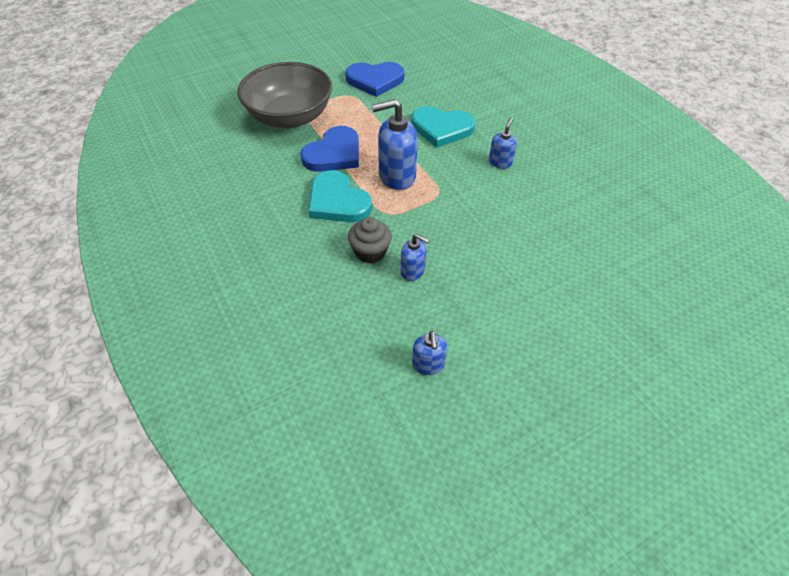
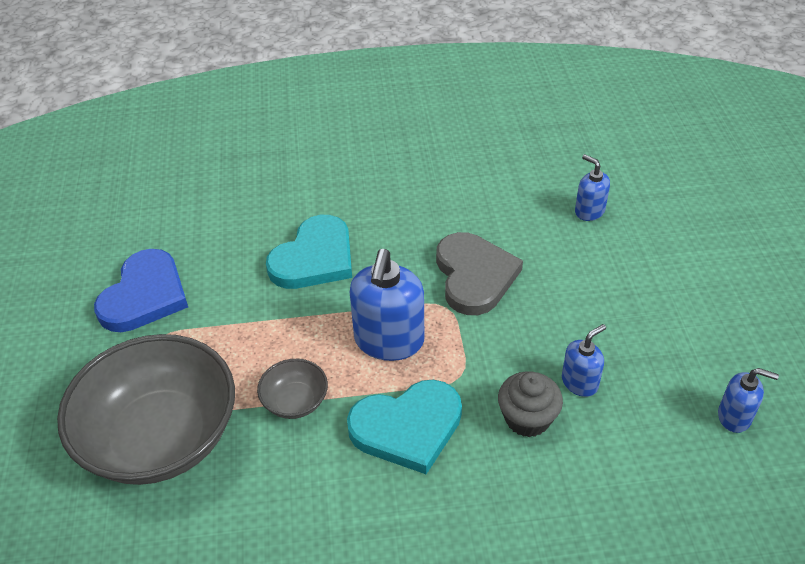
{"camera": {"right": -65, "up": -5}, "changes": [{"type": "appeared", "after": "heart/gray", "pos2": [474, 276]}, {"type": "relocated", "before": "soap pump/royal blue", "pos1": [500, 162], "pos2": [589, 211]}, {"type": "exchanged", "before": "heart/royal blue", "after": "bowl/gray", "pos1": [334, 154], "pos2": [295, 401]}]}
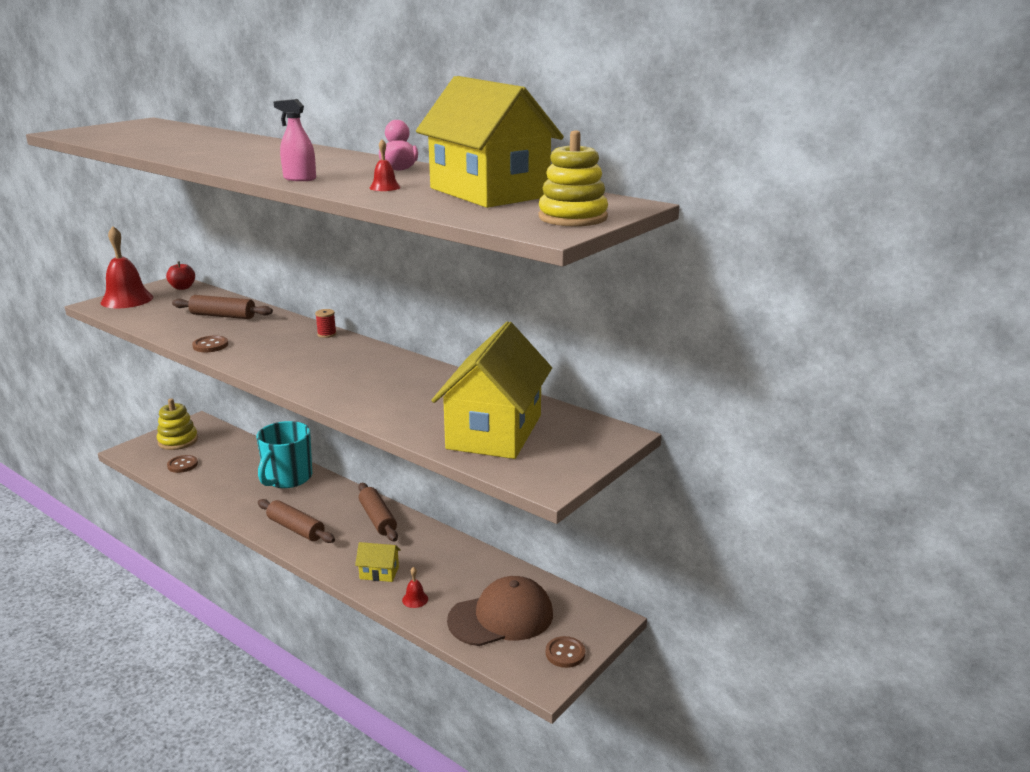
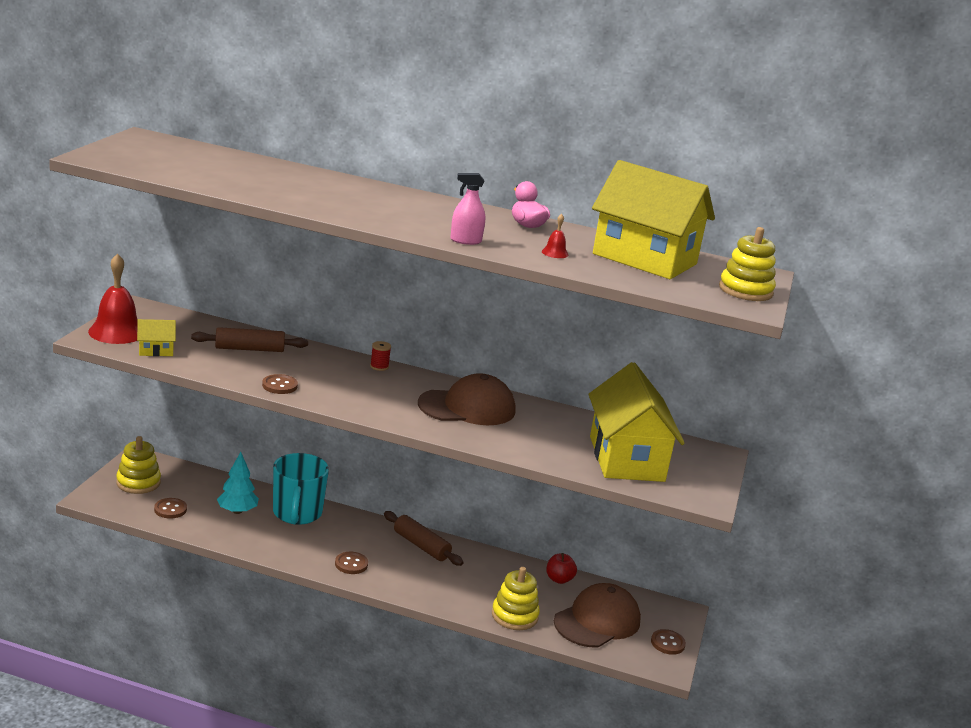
{"camera": {"right": -25, "up": 0}, "changes": [{"type": "appeared", "after": "fir tree/turquoise", "pos2": [237, 511]}, {"type": "appeared", "after": "peaked cap/dark brown", "pos2": [467, 407]}, {"type": "relocated", "before": "apple/red", "pos1": [182, 288], "pos2": [559, 579]}, {"type": "relocated", "before": "toy house/yellow", "pos1": [379, 573], "pos2": [156, 350]}, {"type": "exchanged", "before": "dough roller/dark brown", "after": "button/dark brown", "pos1": [296, 529], "pos2": [351, 564]}, {"type": "exchanged", "before": "hand bell/red", "after": "ring stacker/yellow", "pos1": [415, 599], "pos2": [514, 616]}]}
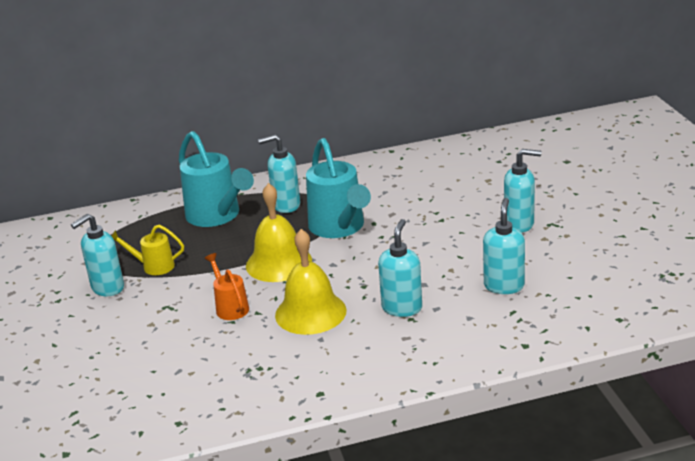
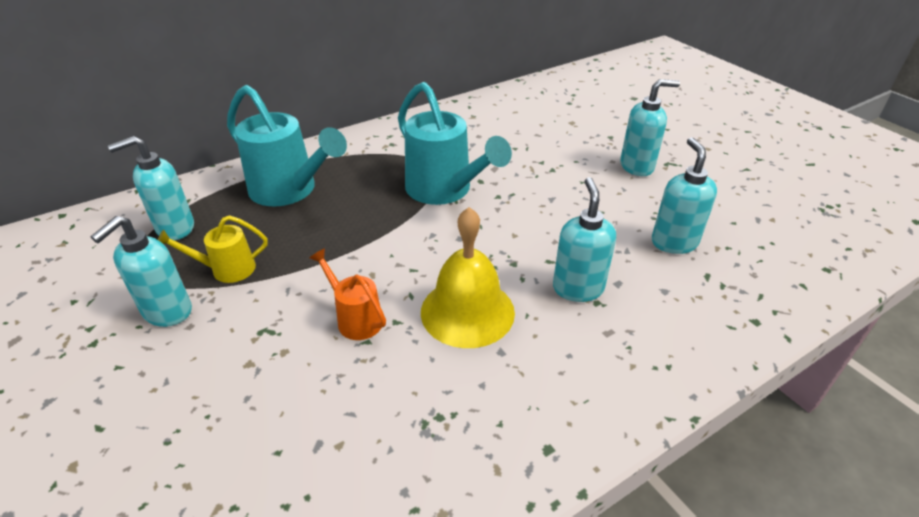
{"camera": {"right": -20, "up": 10}, "changes": [{"type": "missing", "before": "hand bell/yellow", "pos1": [279, 263]}, {"type": "relocated", "before": "soap pump/turquoise", "pos1": [286, 205], "pos2": [175, 228]}]}
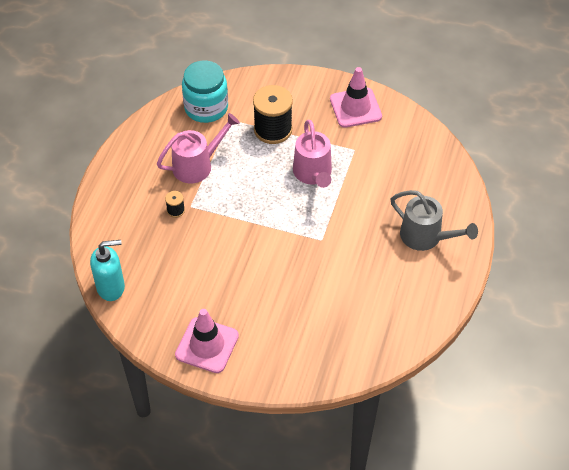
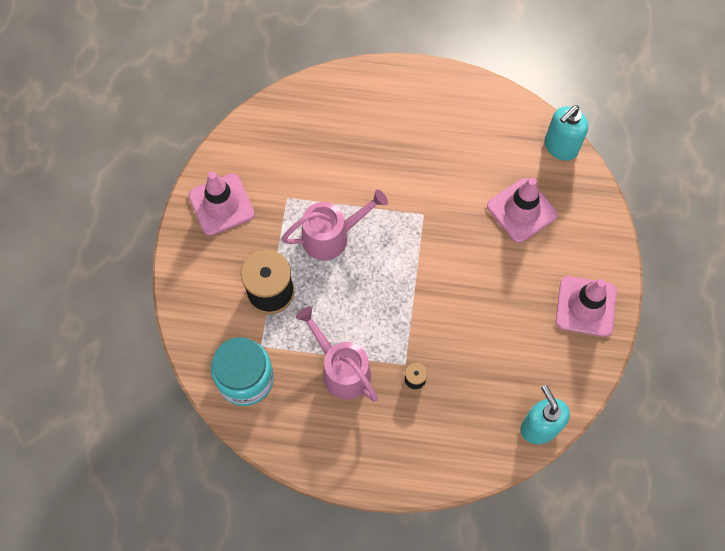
{"camera": {"right": -100, "up": 15}, "changes": [{"type": "missing", "before": "sprinkling can/gray", "pos1": [426, 237]}, {"type": "appeared", "after": "road cone/pink", "pos2": [521, 210]}, {"type": "appeared", "after": "soap pump/turquoise", "pos2": [560, 147]}]}
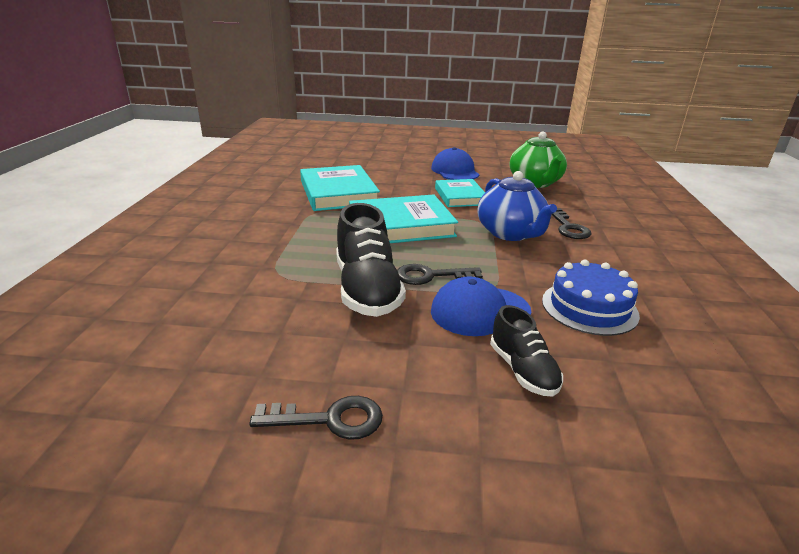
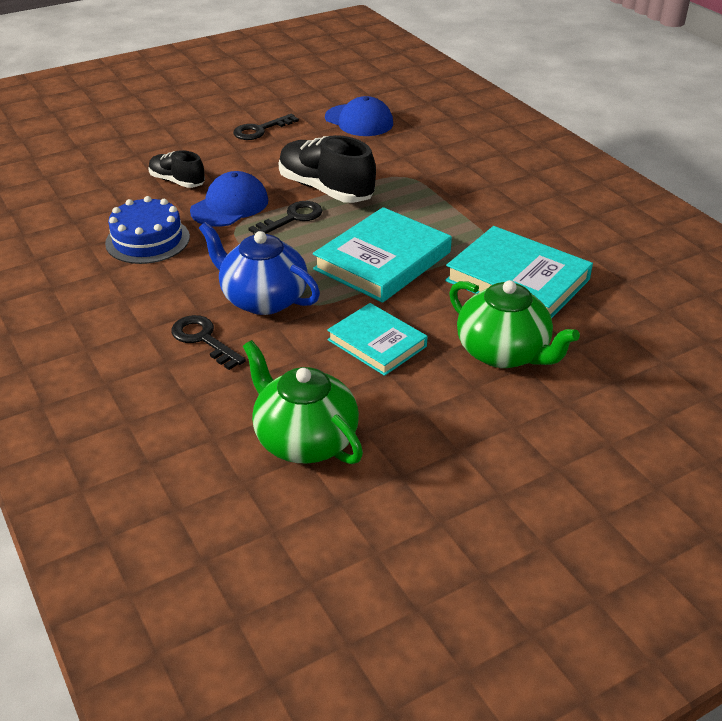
{"camera": {"right": 145, "up": 10}, "changes": [{"type": "appeared", "after": "china teapot/leaf-green", "pos2": [503, 353]}, {"type": "relocated", "before": "peaked cap/royal blue", "pos1": [455, 171], "pos2": [359, 121]}]}
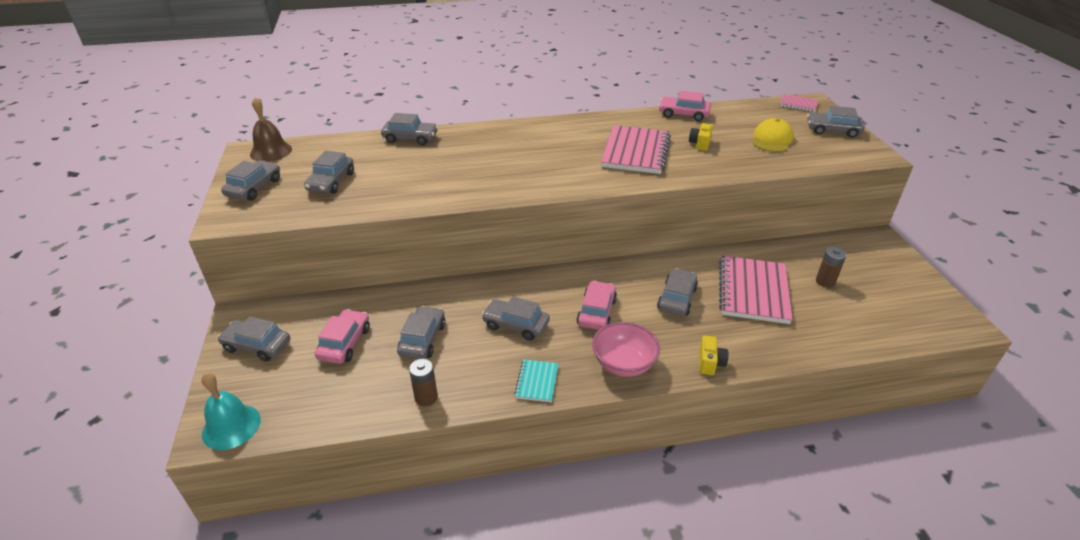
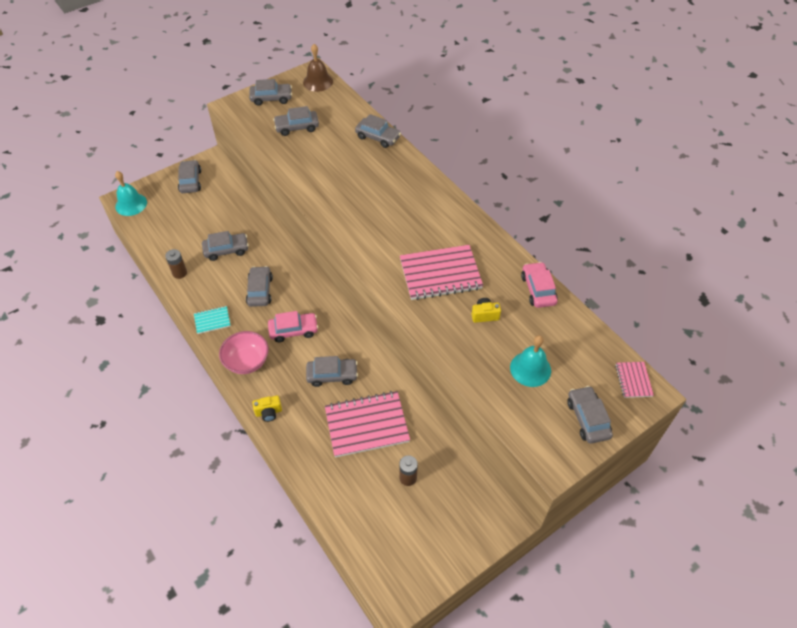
{"camera": {"right": 65, "up": 15}, "changes": [{"type": "missing", "before": "car/pink", "pos1": [345, 343]}, {"type": "exchanged", "before": "peaked cap/yellow", "after": "hand bell/turquoise", "pos1": [772, 139], "pos2": [530, 369]}, {"type": "spun", "before": "car/gray", "pos1": [410, 138], "pos2": [378, 137], "turn": -45}]}
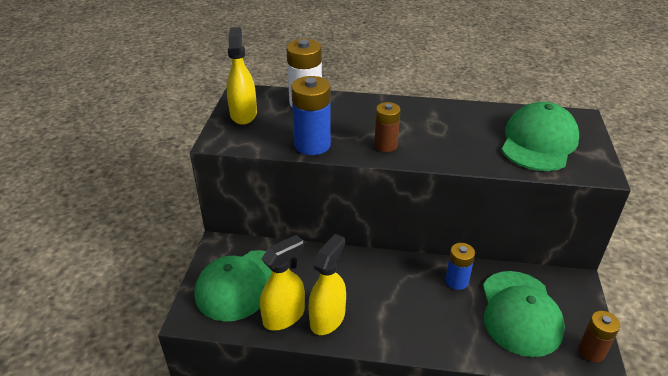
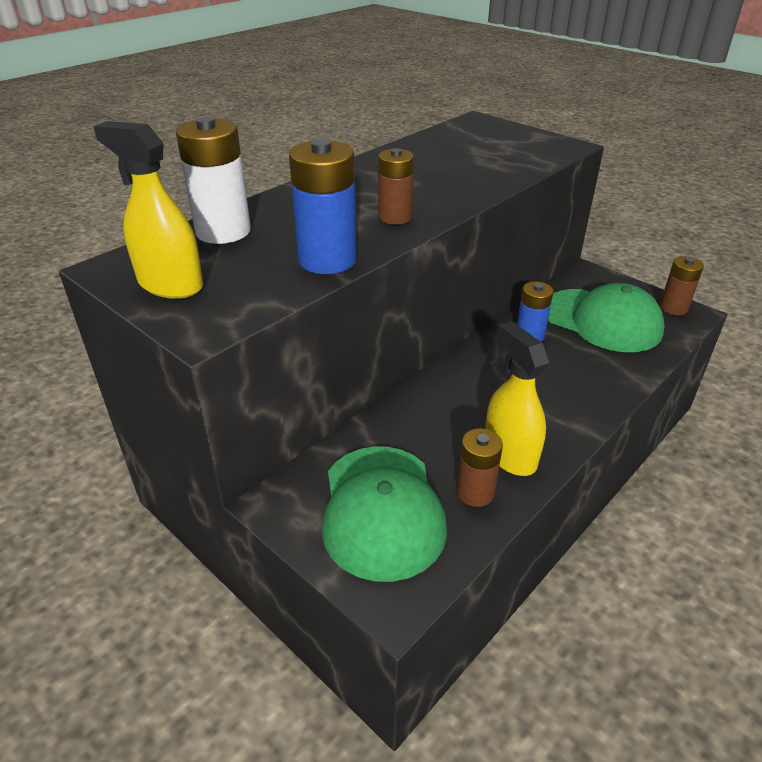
{"camera": {"right": -55, "up": 0}, "changes": [{"type": "missing", "before": "peaked cap/leaf-green", "pos1": [538, 142]}, {"type": "exchanged", "before": "spray bottle/yellow", "after": "AA battery/dark brown", "pos1": [284, 316], "pos2": [475, 492]}]}
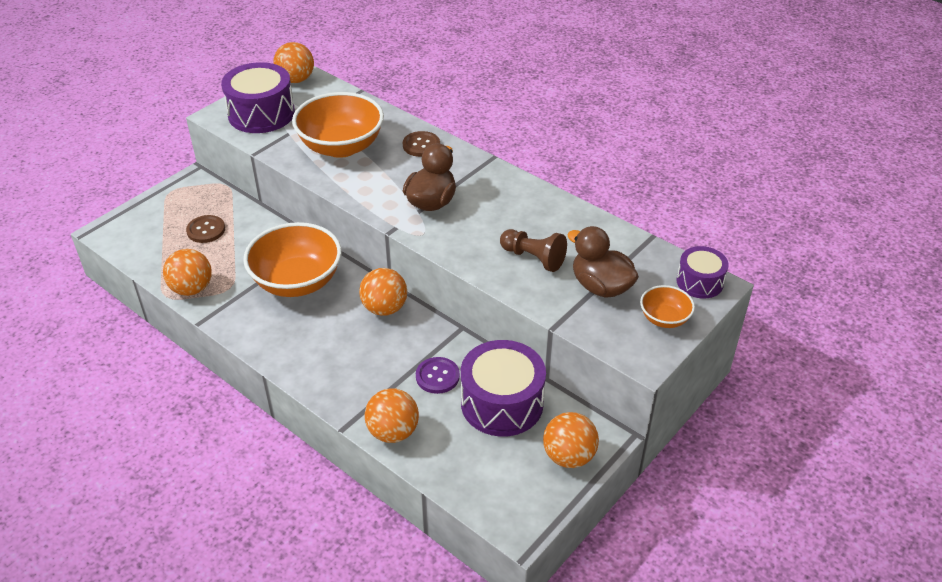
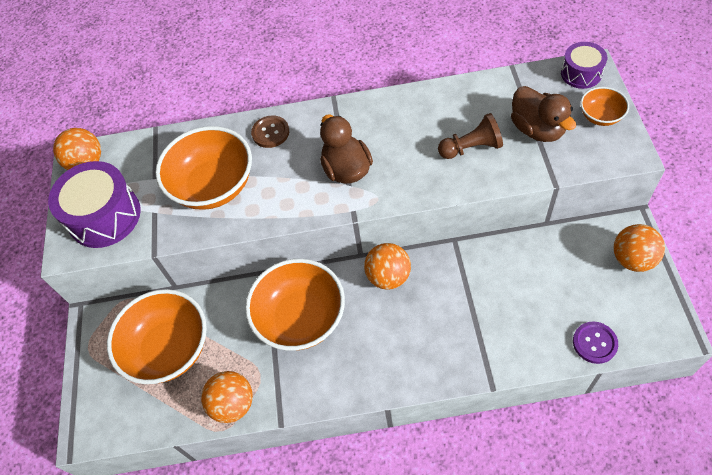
{"camera": {"right": -40, "up": 15}, "changes": [{"type": "missing", "before": "ball/orange", "pos1": [393, 432]}, {"type": "missing", "before": "snare drum/violet", "pos1": [502, 403]}, {"type": "relocated", "before": "button/violet", "pos1": [437, 376], "pos2": [594, 343]}, {"type": "exchanged", "before": "button/dark brown", "after": "bowl/orange", "pos1": [206, 230], "pos2": [169, 349]}, {"type": "spun", "before": "toy duck/dark brown", "pos1": [600, 286], "pos2": [537, 129], "turn": -120}]}
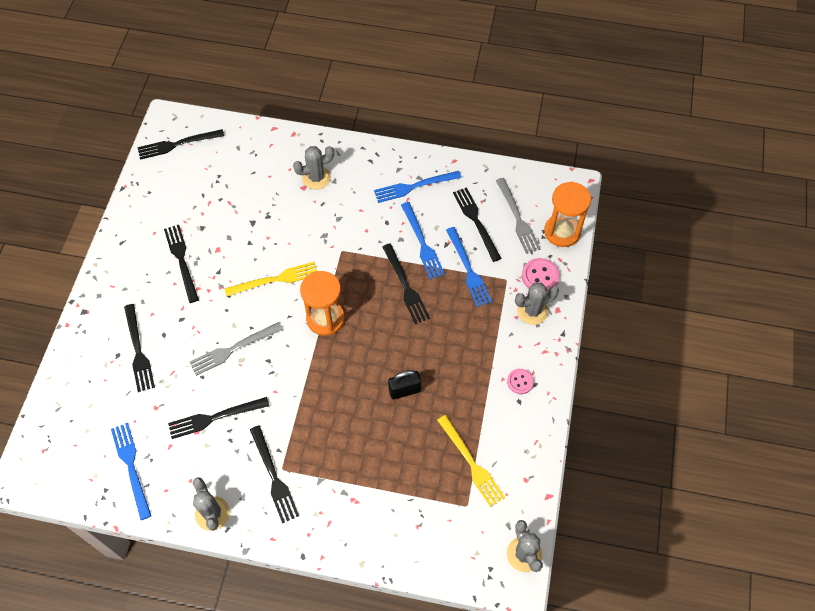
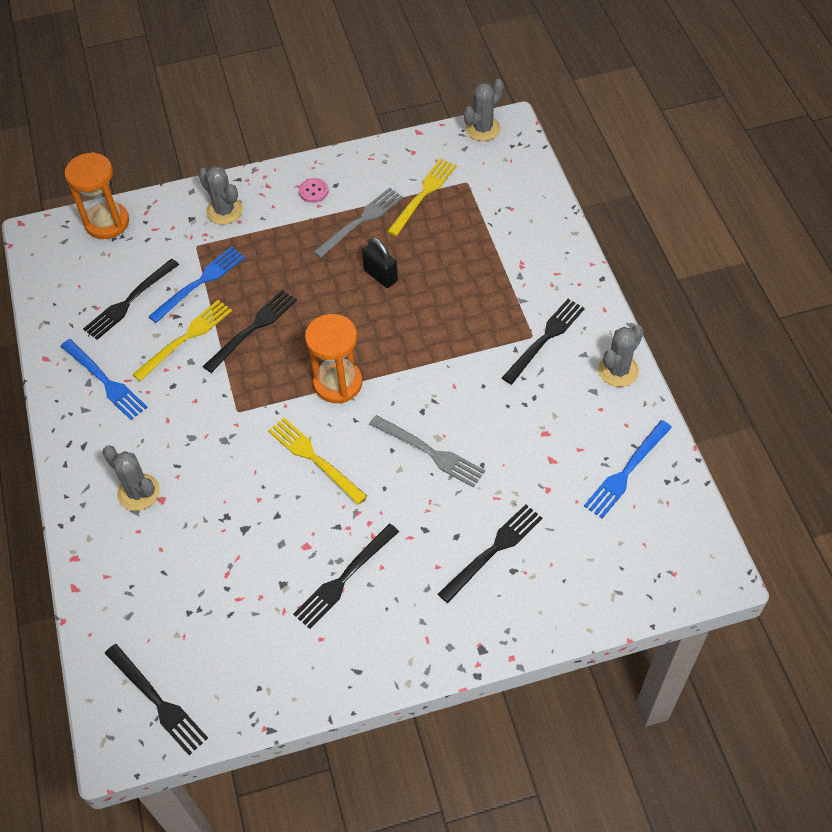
{"camera": {"right": -115, "up": -5}, "changes": [{"type": "missing", "before": "fork/jet-black", "pos1": [215, 417]}, {"type": "missing", "before": "button/pink", "pos1": [540, 276]}, {"type": "relocated", "before": "fork/gray", "pos1": [517, 218], "pos2": [361, 221]}, {"type": "colour", "before": "fork/royal blue", "after": "fork/yellow", "pos1": [422, 243], "pos2": [186, 338]}]}
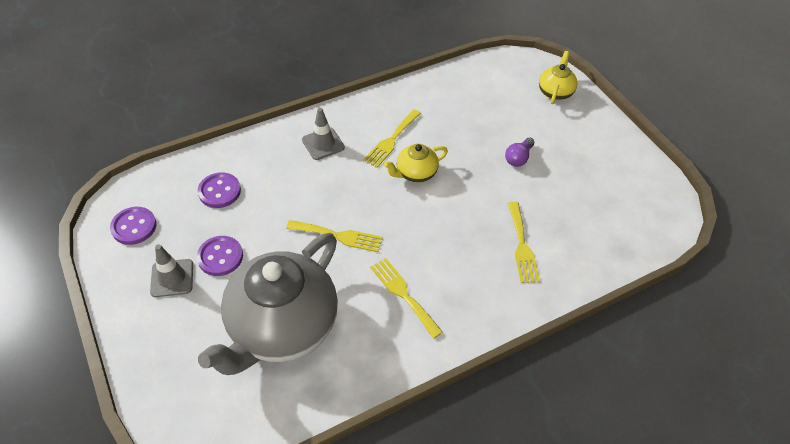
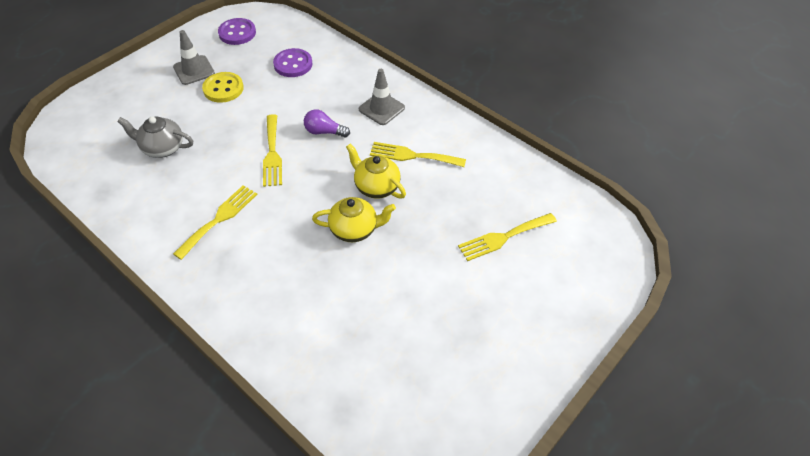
{"camera": {"right": 70, "up": 0}, "changes": [{"type": "relocated", "before": "lightbulb/violet", "pos1": [518, 158], "pos2": [324, 132]}, {"type": "relocated", "before": "fork/yellow", "pos1": [522, 246], "pos2": [503, 237]}, {"type": "relocated", "before": "china teapot/yellow", "pos1": [555, 92], "pos2": [354, 229]}, {"type": "colour", "before": "button/violet", "after": "button/yellow", "pos1": [220, 257], "pos2": [223, 89]}, {"type": "size", "before": "china teapot/gray", "pos1": [282, 327], "pos2": [162, 148], "scale": 0.44}]}
